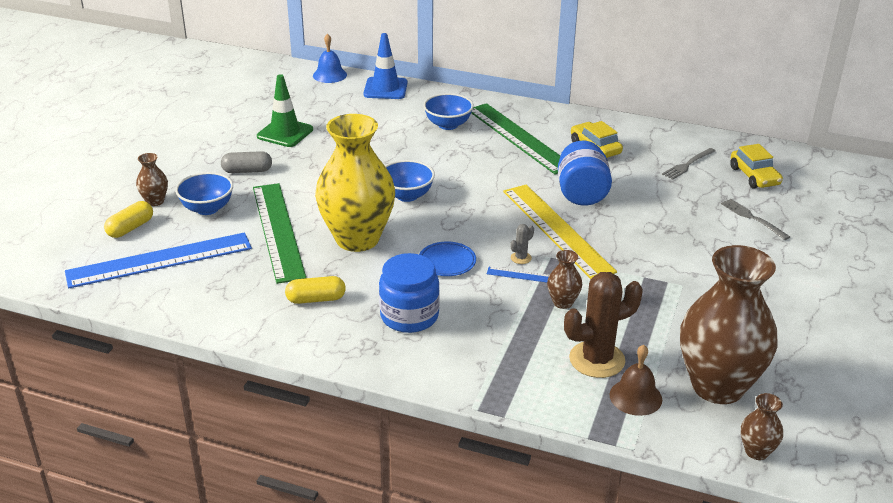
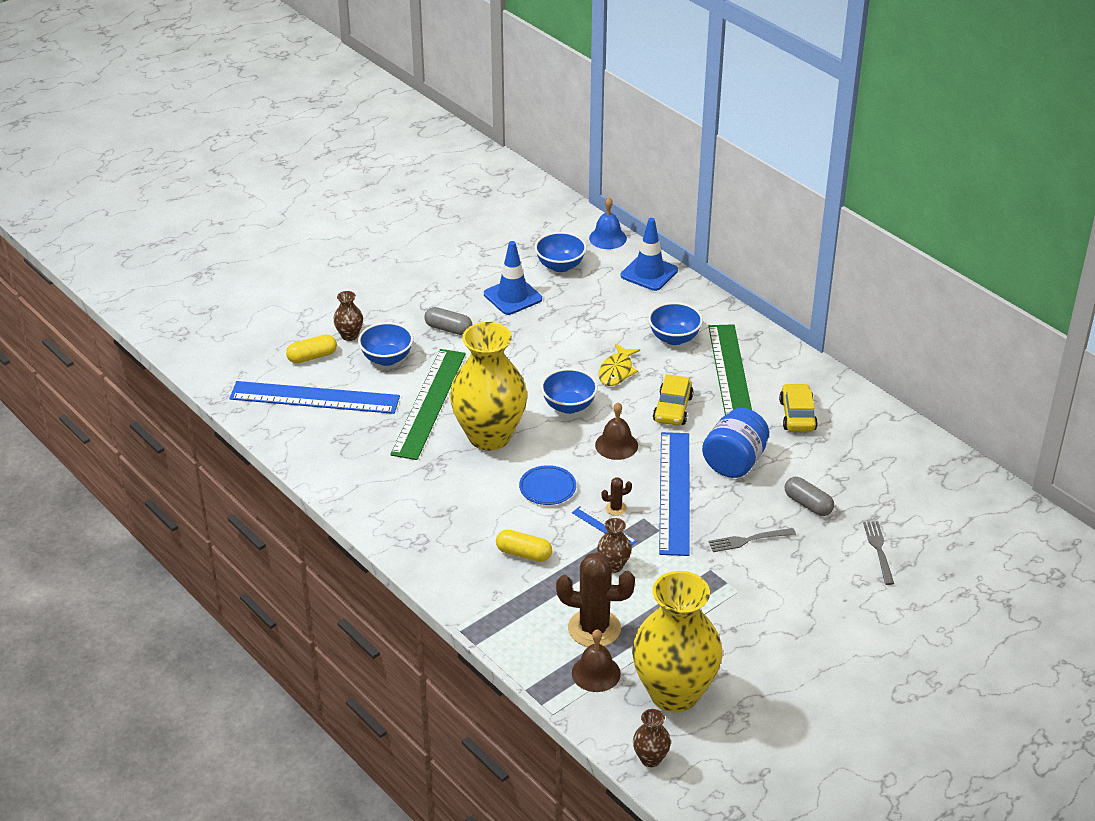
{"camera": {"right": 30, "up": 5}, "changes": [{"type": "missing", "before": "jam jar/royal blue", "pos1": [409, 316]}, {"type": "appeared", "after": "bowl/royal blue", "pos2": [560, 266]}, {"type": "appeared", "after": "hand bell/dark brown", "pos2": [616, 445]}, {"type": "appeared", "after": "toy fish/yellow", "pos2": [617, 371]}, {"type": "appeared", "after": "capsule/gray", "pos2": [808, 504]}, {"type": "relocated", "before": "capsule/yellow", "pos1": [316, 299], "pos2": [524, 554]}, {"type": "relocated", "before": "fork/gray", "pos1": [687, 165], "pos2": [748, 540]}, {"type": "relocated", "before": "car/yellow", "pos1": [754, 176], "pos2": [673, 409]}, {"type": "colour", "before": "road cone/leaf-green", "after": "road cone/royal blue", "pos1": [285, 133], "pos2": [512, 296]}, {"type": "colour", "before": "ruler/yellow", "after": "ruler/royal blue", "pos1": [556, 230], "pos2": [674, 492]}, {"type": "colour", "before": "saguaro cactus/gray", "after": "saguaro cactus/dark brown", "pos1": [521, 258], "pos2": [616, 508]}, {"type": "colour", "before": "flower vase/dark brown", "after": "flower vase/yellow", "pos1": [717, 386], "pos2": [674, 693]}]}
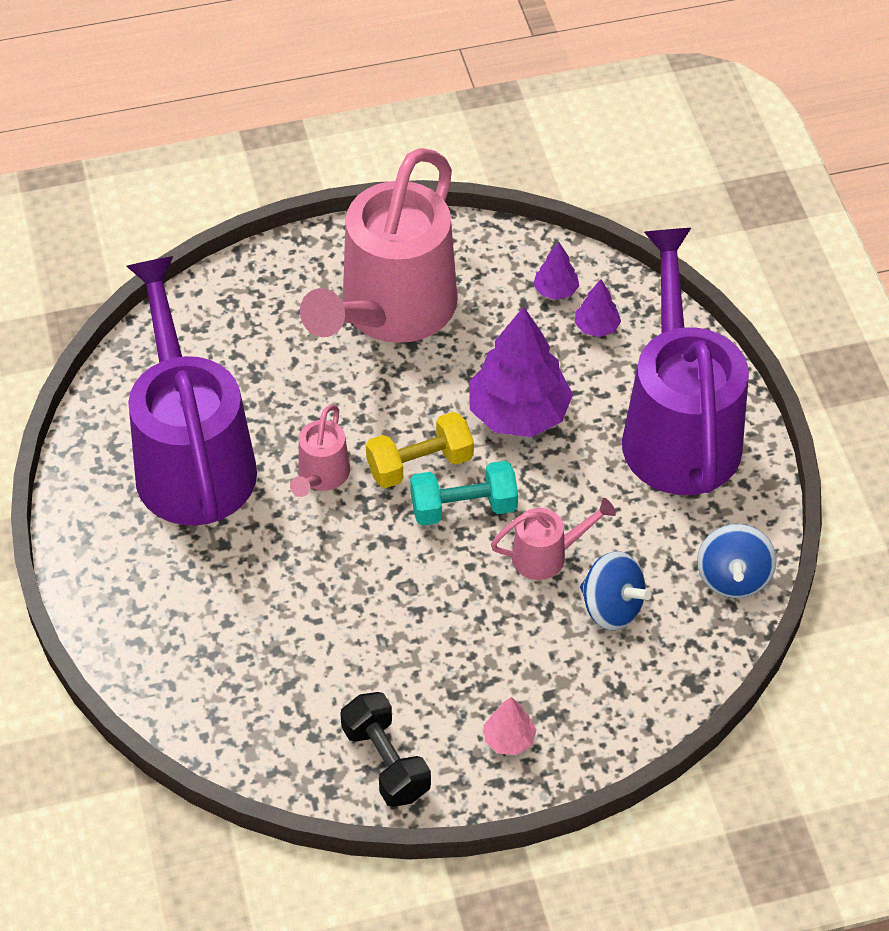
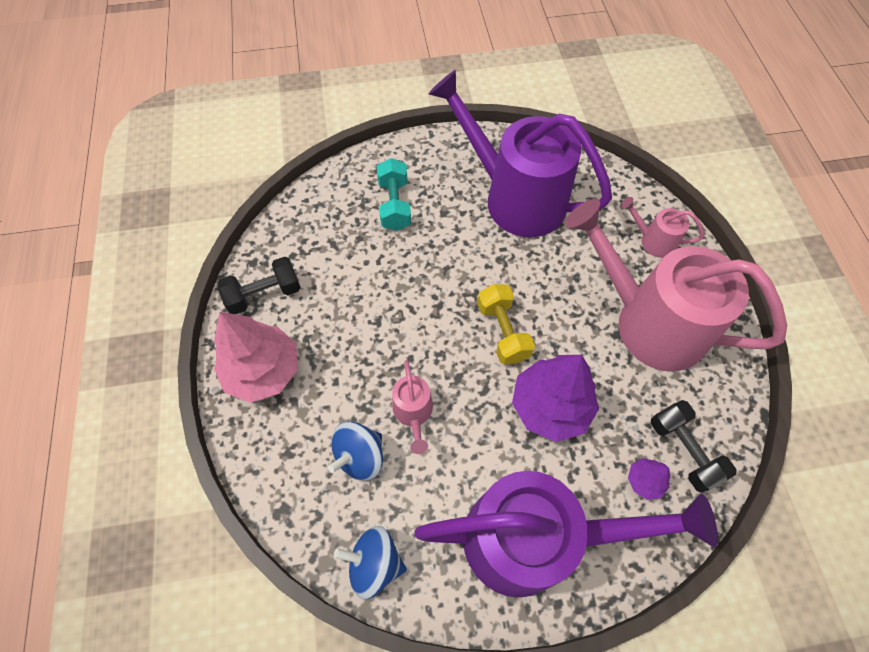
{"camera": {"right": 95, "up": 10}, "changes": [{"type": "relocated", "before": "sprinkling can/pink", "pos1": [321, 477], "pos2": [652, 241]}, {"type": "relocated", "before": "dumbbell/turquoise", "pos1": [463, 507], "pos2": [394, 205]}, {"type": "exchanged", "before": "fir tree/violet", "after": "dumbbell/jet-black", "pos1": [555, 290], "pos2": [683, 450]}, {"type": "spun", "before": "sprinkling can/violet", "pos1": [191, 457], "pos2": [514, 197], "turn": -135}, {"type": "size", "before": "fir tree/pink", "pos1": [509, 739], "pos2": [263, 370], "scale": 2.18}]}
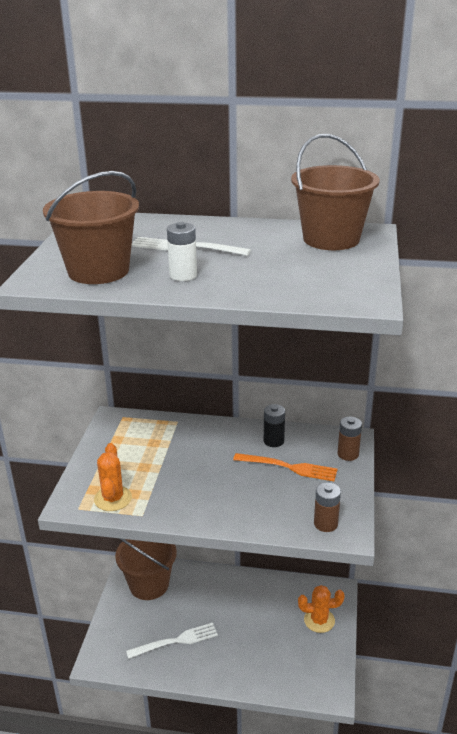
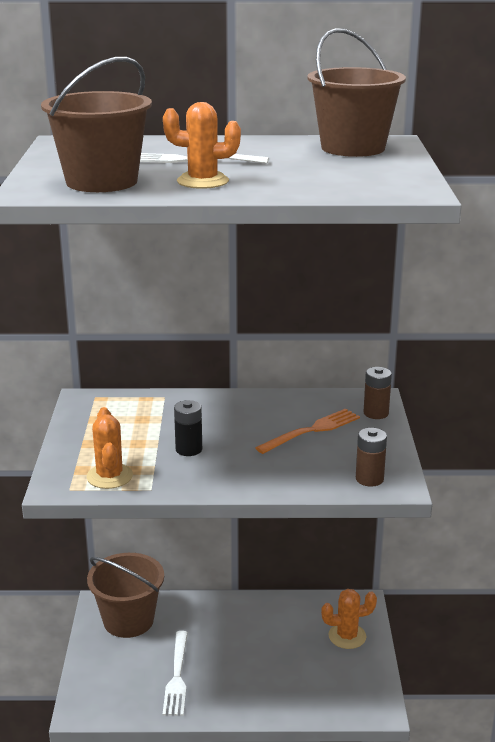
{"camera": {"right": -10, "up": -5}, "changes": [{"type": "relocated", "before": "AA battery/jet-black", "pos1": [273, 441], "pos2": [189, 449]}, {"type": "exchanged", "before": "AA battery/snow-white", "after": "saguaro cactus/orange", "pos1": [183, 275], "pos2": [202, 181]}, {"type": "spun", "before": "fork/snow-white", "pos1": [176, 641], "pos2": [177, 676], "turn": 120}, {"type": "spun", "before": "fork/orange", "pos1": [289, 467], "pos2": [312, 430], "turn": -45}]}
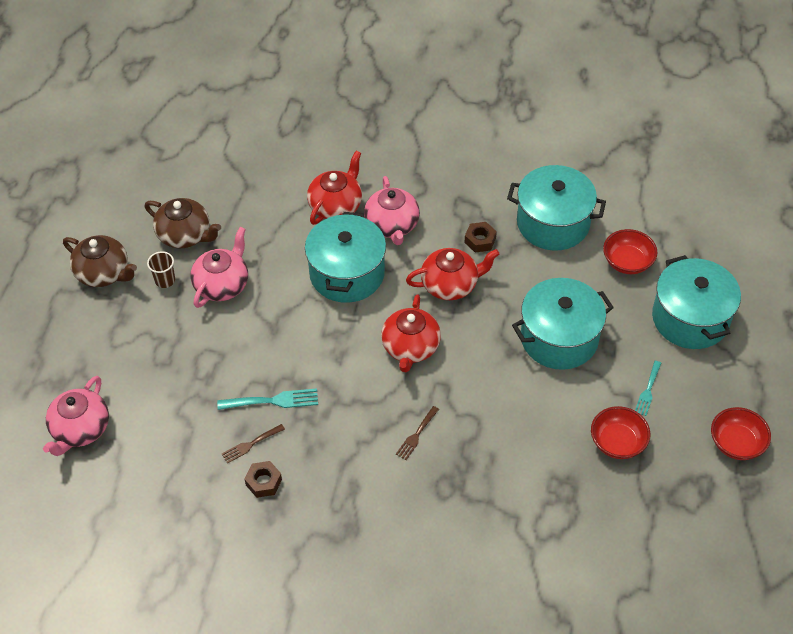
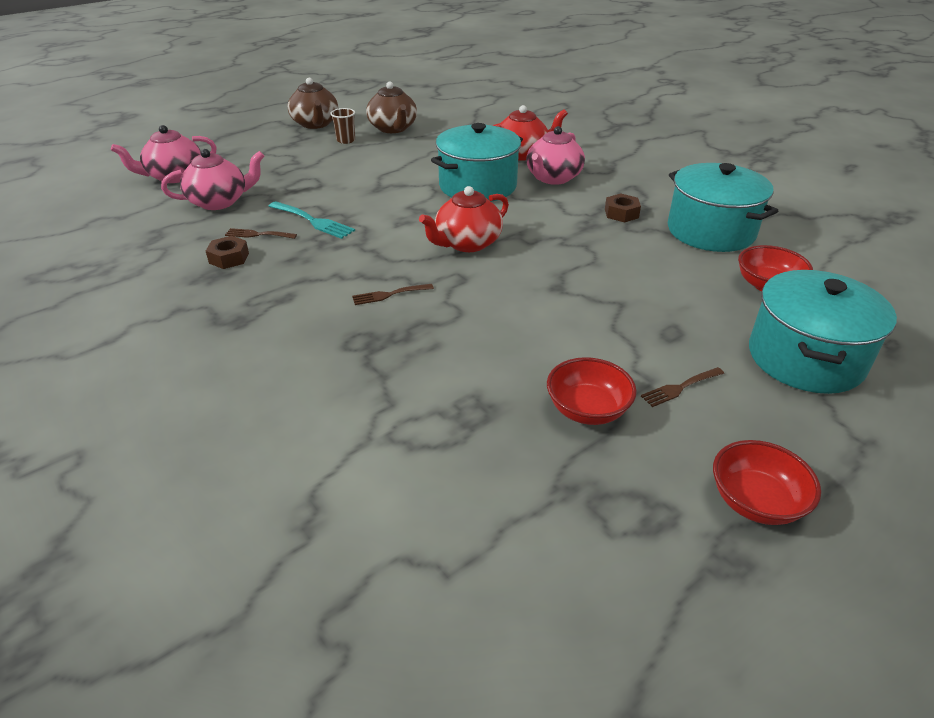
{"camera": {"right": 40, "up": -15}, "changes": [{"type": "missing", "before": "china teapot/red", "pos1": [450, 285]}, {"type": "missing", "before": "stockpot/turquoise", "pos1": [559, 338]}, {"type": "relocated", "before": "china teapot/pink", "pos1": [222, 285], "pos2": [219, 201]}, {"type": "colour", "before": "fork/turquoise", "after": "fork/dark brown", "pos1": [648, 390], "pos2": [680, 388]}]}
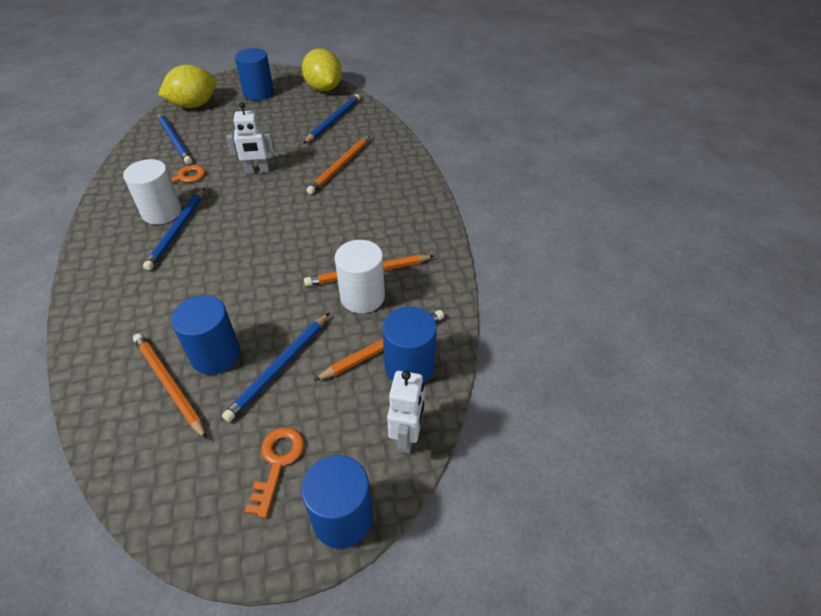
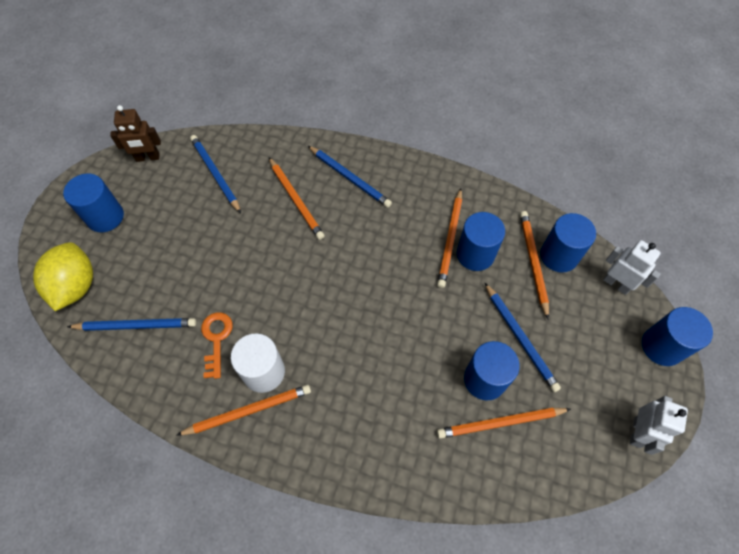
{"camera": {"right": -60, "up": 15}, "changes": [{"type": "missing", "before": "latchkey/orange", "pos1": [277, 463]}, {"type": "appeared", "after": "lead pencil/orange", "pos2": [248, 410]}, {"type": "relocated", "before": "lead pencil/royal blue", "pos1": [177, 230], "pos2": [350, 178]}, {"type": "relocated", "before": "robot/snow-white", "pos1": [257, 170], "pos2": [637, 432]}, {"type": "exchanged", "before": "citrus fruit/yellow", "after": "robot/dark brown", "pos1": [324, 88], "pos2": [148, 158]}, {"type": "colour", "before": "cylinder shape/snow-white", "after": "cylinder shape/royal blue", "pos1": [362, 297], "pos2": [475, 254]}]}
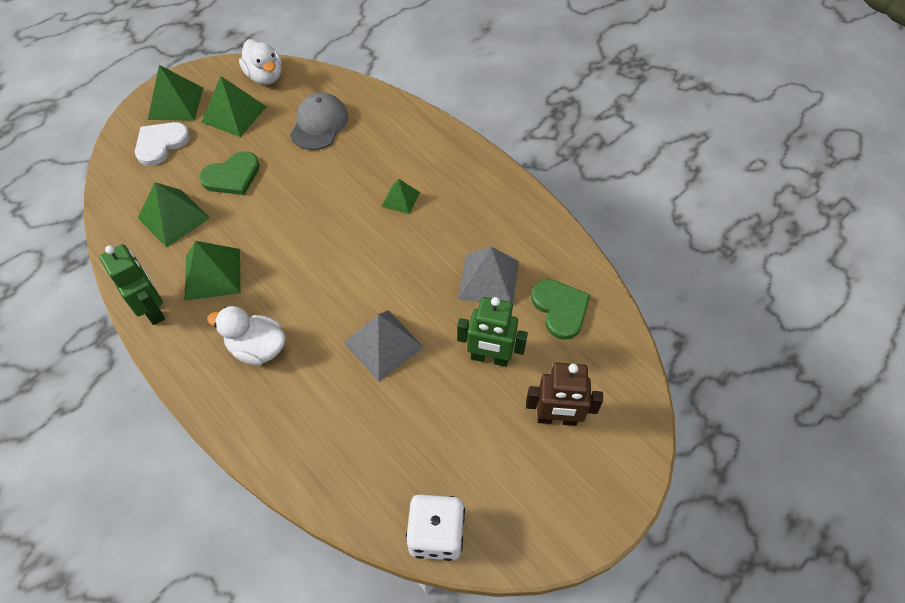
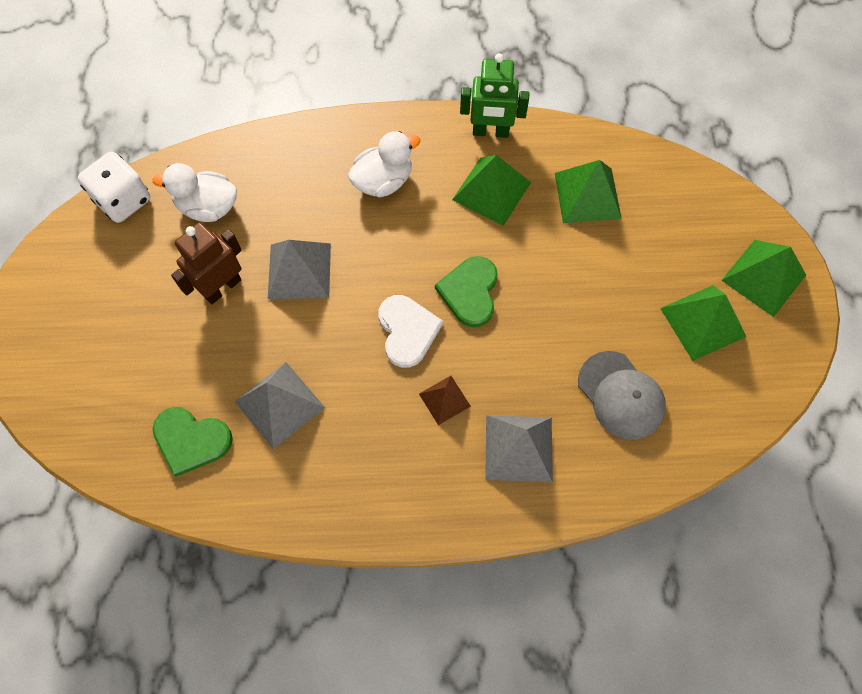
{"camera": {"right": 130, "up": 10}, "changes": [{"type": "missing", "before": "robot/leaf-green", "pos1": [489, 358]}, {"type": "appeared", "after": "solid pyramid/gray", "pos2": [519, 448]}, {"type": "relocated", "before": "heart/snow-white", "pos1": [161, 144], "pos2": [407, 331]}, {"type": "relocated", "before": "heart/leaf-green", "pos1": [232, 176], "pos2": [470, 292]}, {"type": "relocated", "before": "toy duck/snow-white", "pos1": [265, 76], "pos2": [208, 207]}, {"type": "relocated", "before": "robot/dark brown", "pos1": [556, 418], "pos2": [222, 287]}, {"type": "colour", "before": "solid pyramid/leaf-green", "after": "solid pyramid/dark brown", "pos1": [400, 199], "pos2": [444, 400]}]}
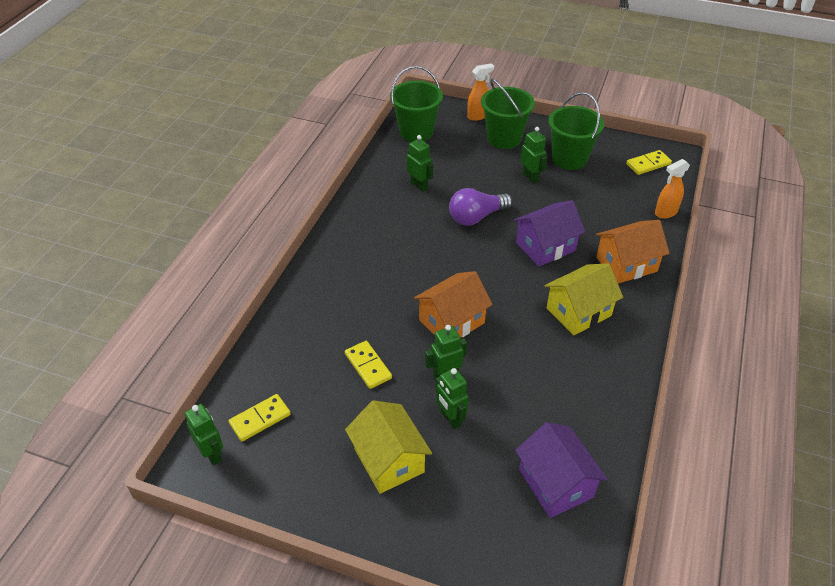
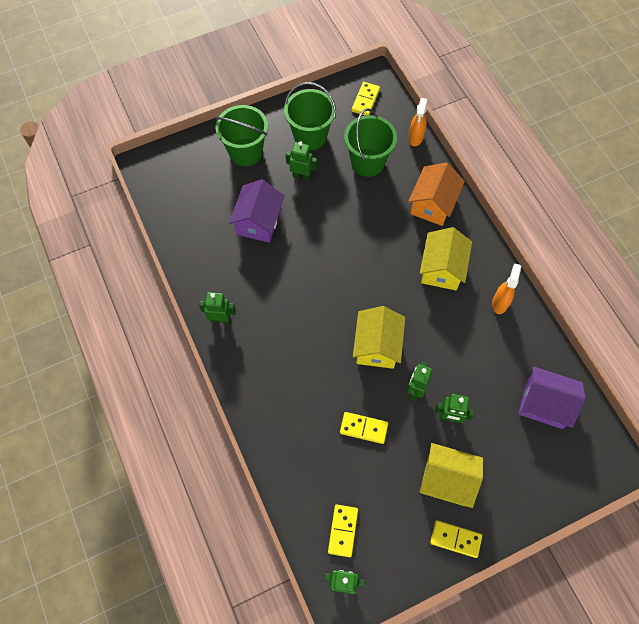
{"camera": {"right": -45, "up": 20}, "changes": [{"type": "missing", "before": "lightbulb/violet", "pos1": [476, 217]}, {"type": "appeared", "after": "domino piece/yellow", "pos2": [455, 539]}, {"type": "relocated", "before": "pail/leaf-green", "pos1": [416, 132], "pos2": [367, 162]}, {"type": "relocated", "before": "robot/leaf-green", "pos1": [419, 185], "pos2": [220, 319]}, {"type": "relocated", "before": "spray bottle/orange", "pos1": [478, 116], "pos2": [500, 303]}, {"type": "relocated", "before": "toy house/violet", "pos1": [545, 246], "pos2": [258, 221]}, {"type": "colour", "before": "toy house/orange", "after": "toy house/yellow", "pos1": [451, 321], "pos2": [377, 346]}]}
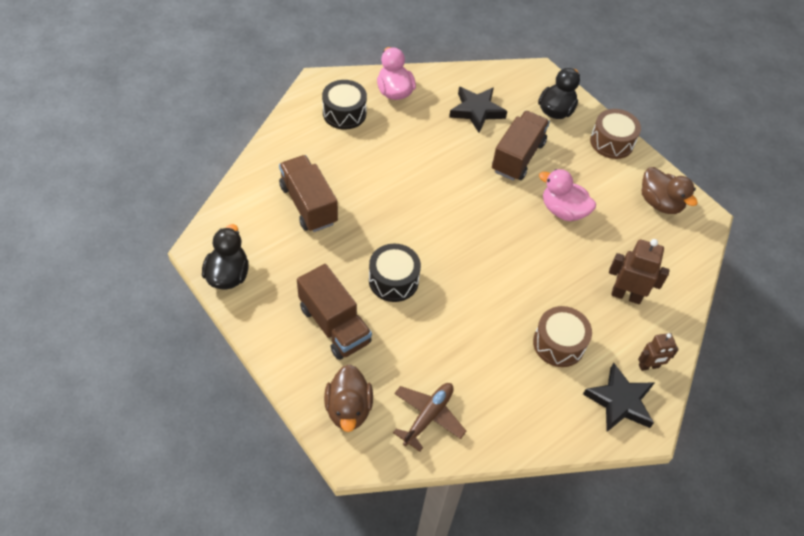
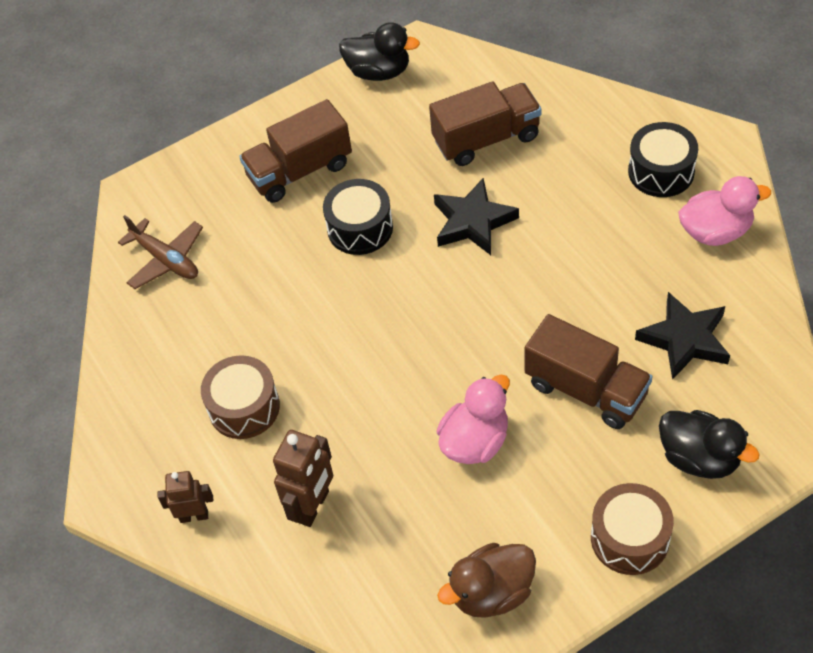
{"camera": {"right": 105, "up": 0}, "changes": [{"type": "missing", "before": "toy duck/dark brown", "pos1": [348, 409]}, {"type": "relocated", "before": "star/jet-black", "pos1": [620, 401], "pos2": [473, 222]}, {"type": "spun", "before": "robot/dark brown", "pos1": [649, 366], "pos2": [194, 516], "turn": 90}]}
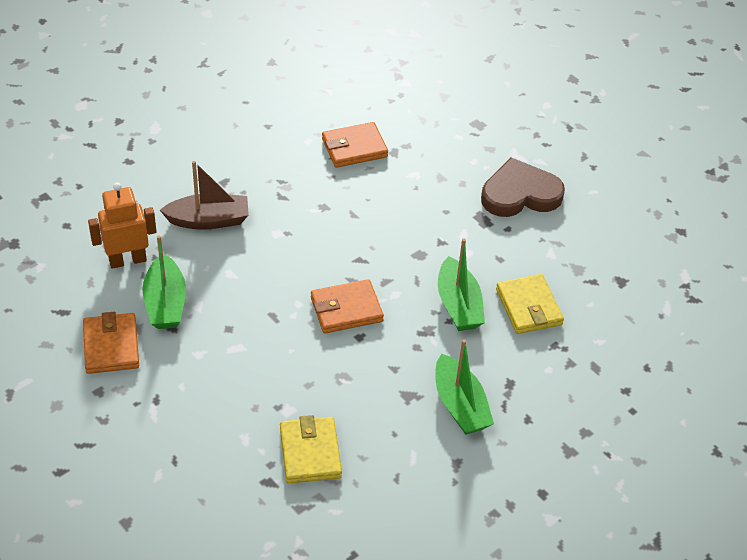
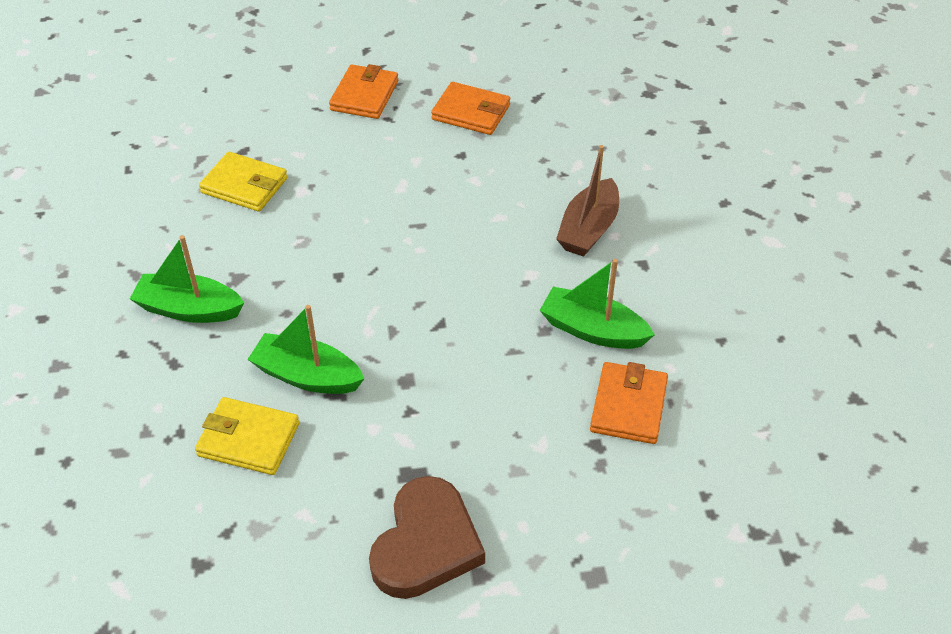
{"camera": {"right": 125, "up": 0}, "changes": [{"type": "missing", "before": "robot/orange", "pos1": [127, 260]}, {"type": "relocated", "before": "sailboat/leaf-green", "pos1": [165, 303], "pos2": [592, 330]}, {"type": "relocated", "before": "wallet/orange", "pos1": [346, 309], "pos2": [364, 95]}]}
